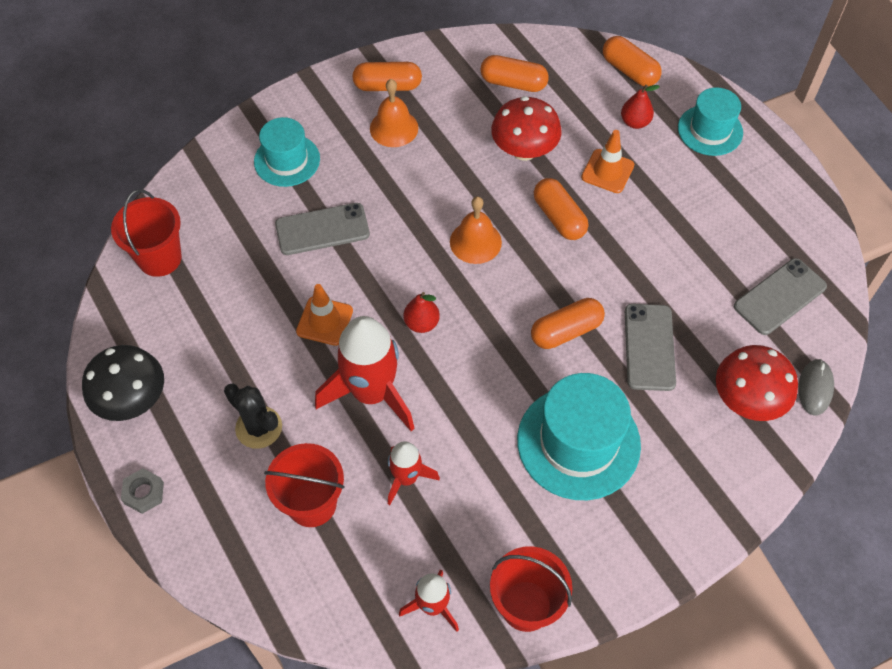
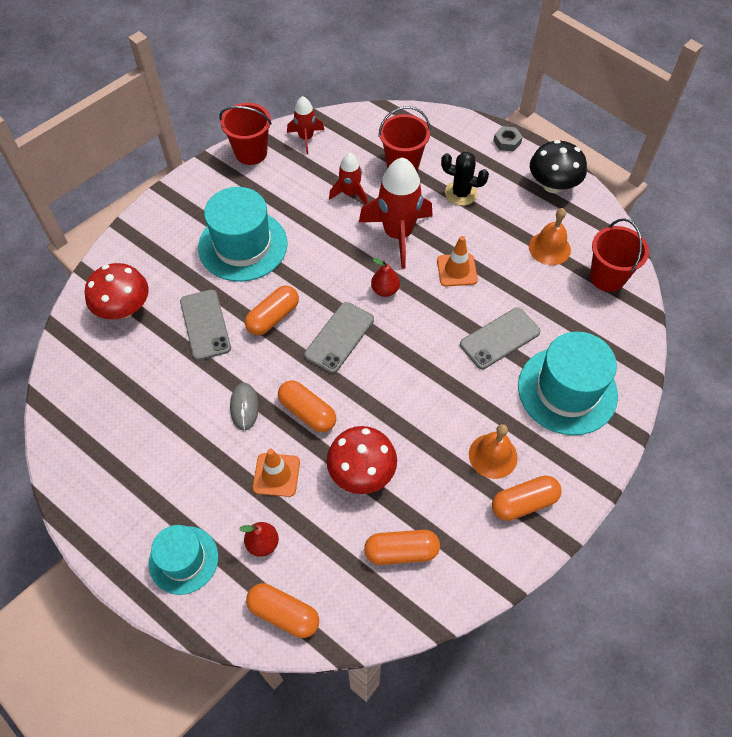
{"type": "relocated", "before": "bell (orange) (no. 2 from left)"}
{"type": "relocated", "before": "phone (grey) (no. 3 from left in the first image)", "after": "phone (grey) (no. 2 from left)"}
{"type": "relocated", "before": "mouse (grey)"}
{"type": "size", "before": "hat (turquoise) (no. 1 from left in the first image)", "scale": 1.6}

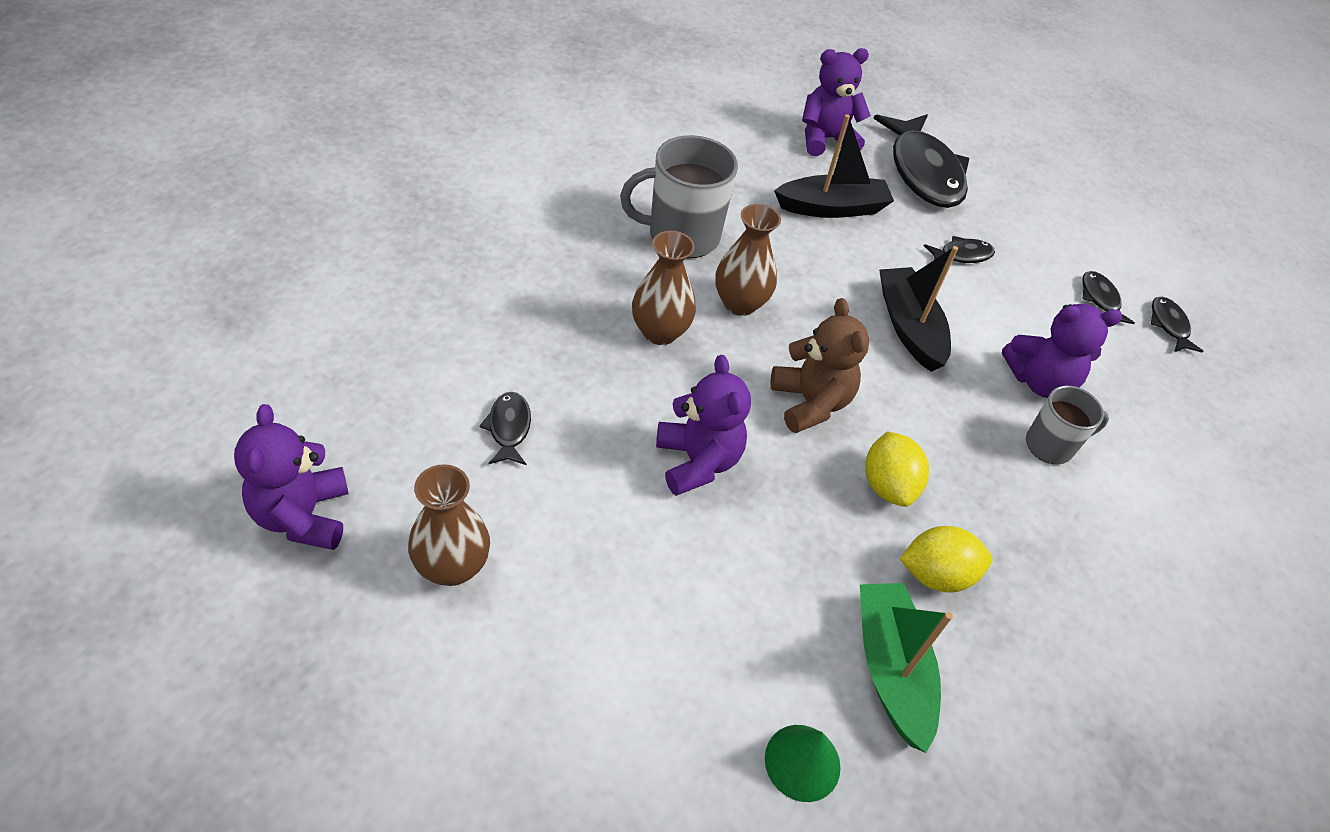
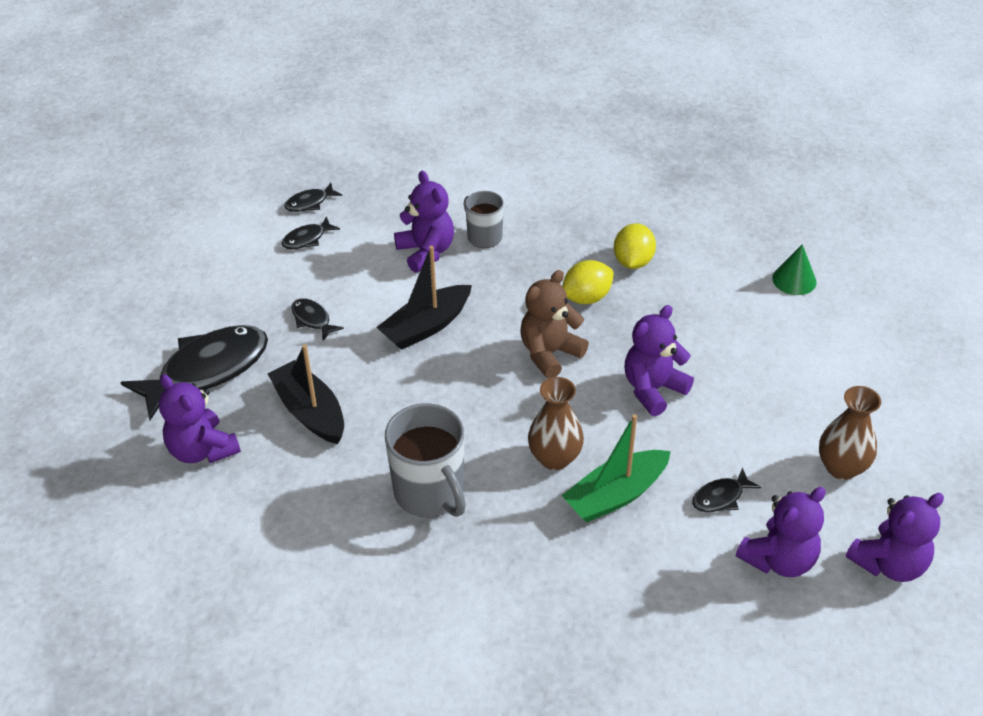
{"type": "missing", "before": "vase (brown) (no. 3 from left)"}
{"type": "appeared", "after": "teddy bear (purple) (no. 4 from left)"}
{"type": "relocated", "before": "boat (green)"}
{"type": "spun", "before": "lemon (yellow) (no. 2 from left)", "turn": 45}

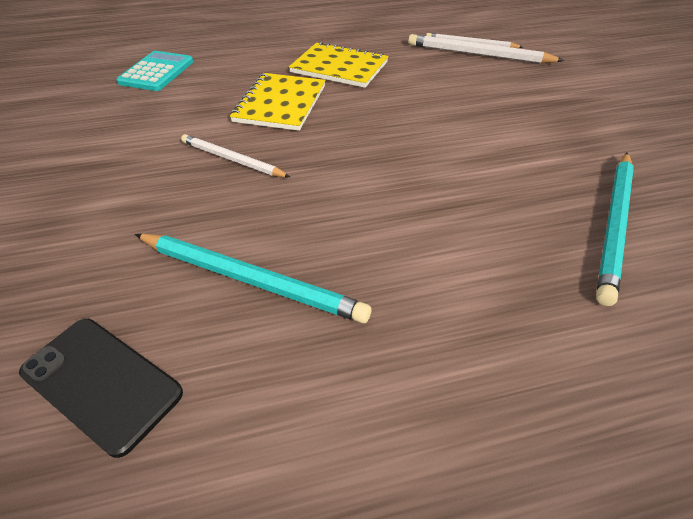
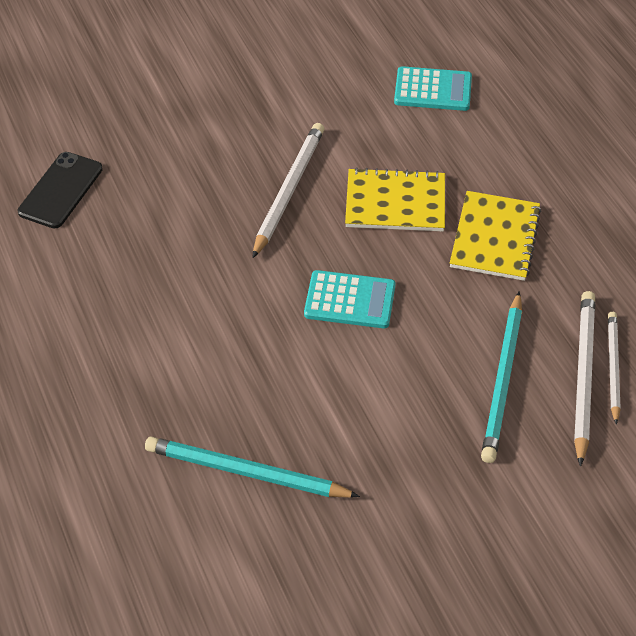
{"type": "appeared", "after": "calculator (turquoise) (no. 1 from left)"}
{"type": "relocated", "before": "pencil (turquoise) (no. 1 from left in the first image)", "after": "pencil (turquoise) (no. 2 from left)"}
{"type": "size", "before": "pencil (white) (no. 1 from left)", "scale": 1.54}

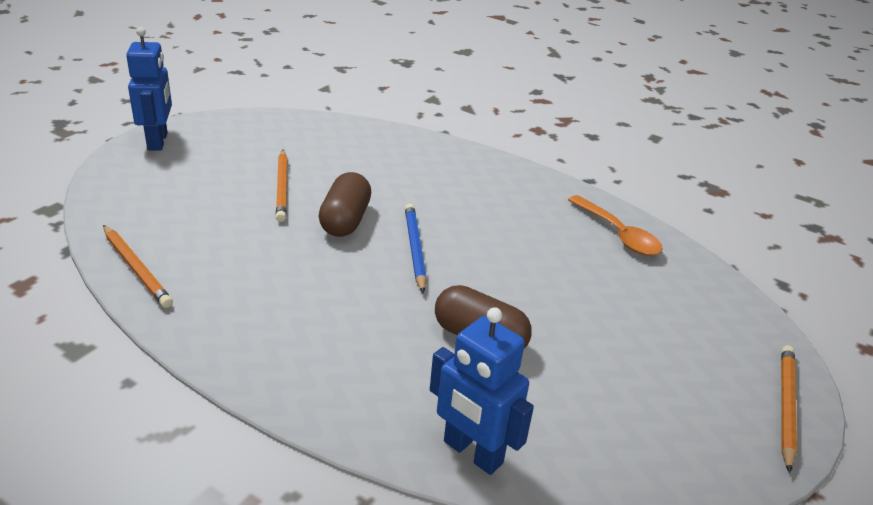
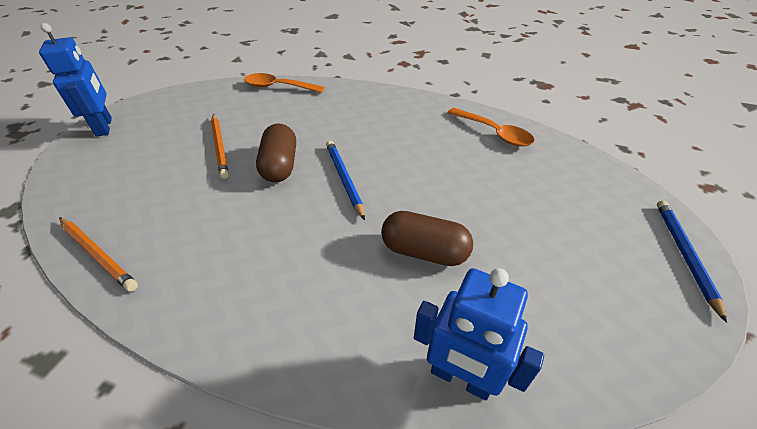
{"type": "appeared", "after": "spoon (orange) (no. 1 from left)"}
{"type": "colour", "before": "pencil (orange) (no. 3 from left)", "after": "pencil (blue) (no. 2 from left)"}

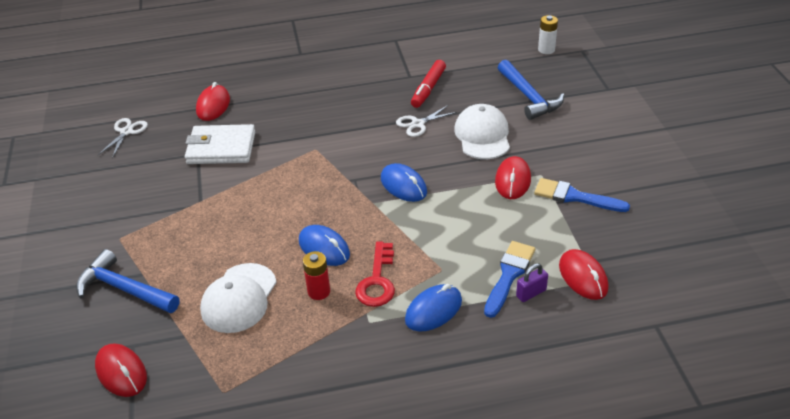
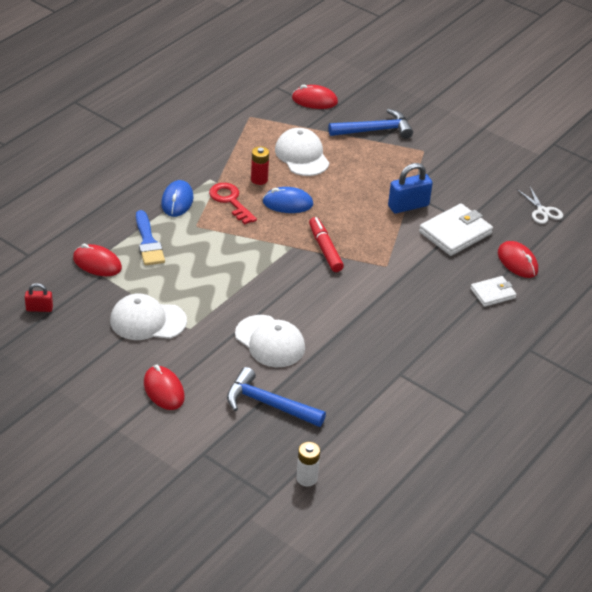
{"type": "missing", "before": "mouse (blue) (no. 2 from left)"}
{"type": "missing", "before": "scissors (white) (no. 2 from left)"}
{"type": "missing", "before": "padlock (purple)"}
{"type": "appeared", "after": "padlock (red)"}
{"type": "appeared", "after": "padlock (blue)"}
{"type": "appeared", "after": "wallet (white) (no. 2 from left)"}
{"type": "relocated", "before": "marker (red)"}
{"type": "relocated", "before": "mouse (red) (no. 3 from left in the first image)", "after": "mouse (red) (no. 2 from left)"}
{"type": "exchanged", "before": "brush (blue) (no. 2 from left)", "after": "cap (white) (no. 1 from left)"}

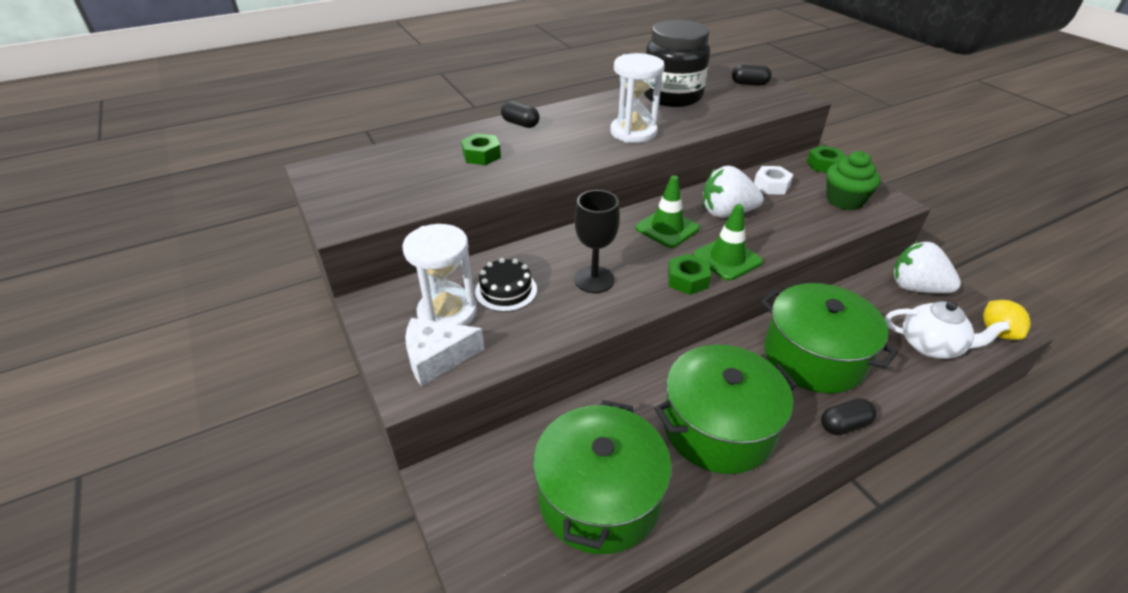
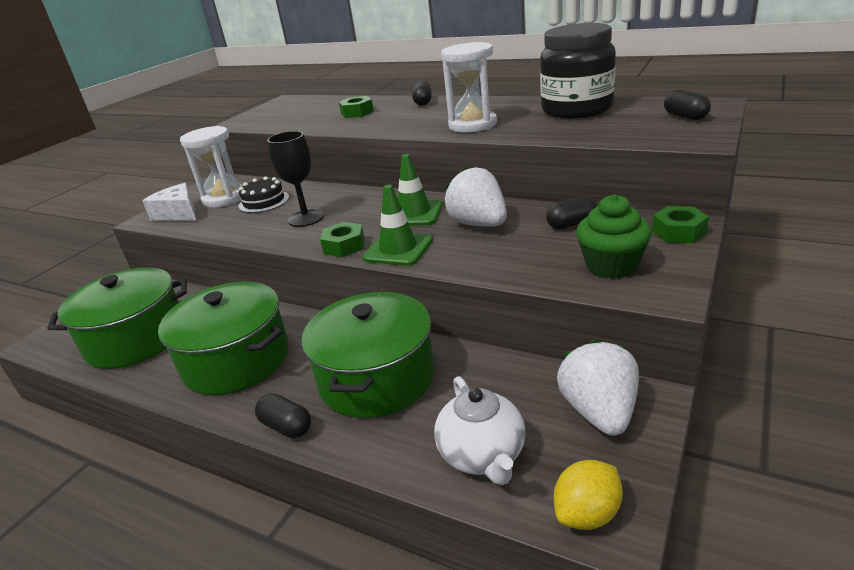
{"type": "exchanged", "before": "nut (white)", "after": "capsule (black) (no. 3 from left)"}

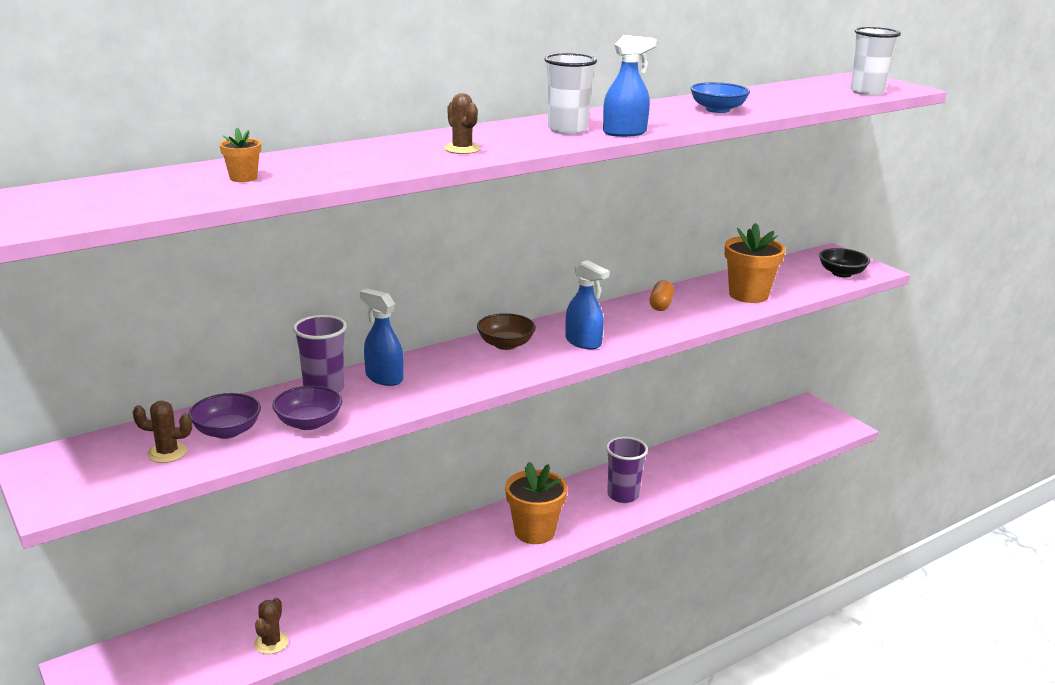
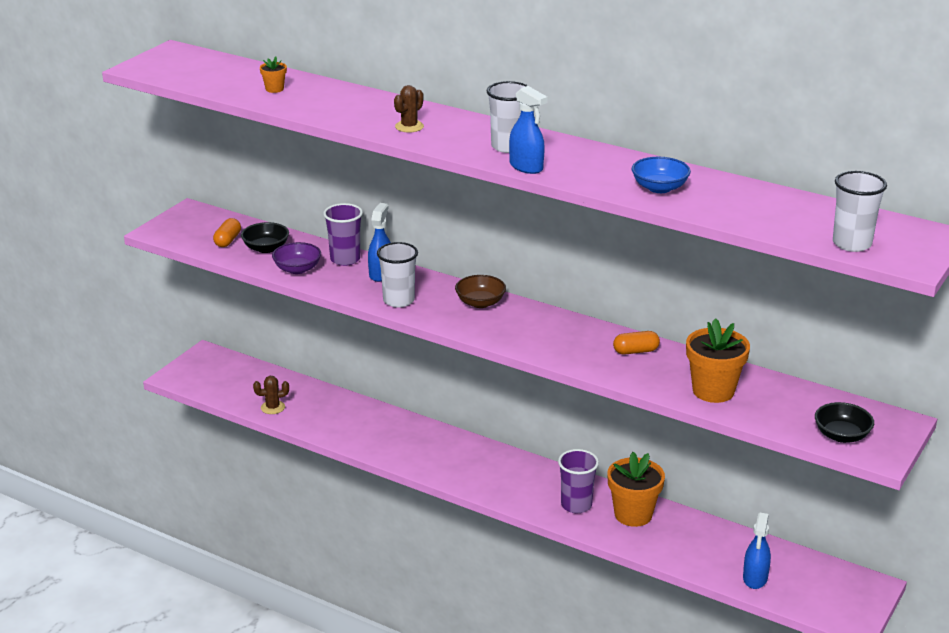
{"type": "appeared", "after": "cup (white) (no. 1 from left)"}
{"type": "relocated", "before": "flower pot (orange) (no. 2 from left)"}
{"type": "relocated", "before": "spray bottle (blue) (no. 2 from left in the first image)", "after": "spray bottle (blue) (no. 3 from left)"}
{"type": "exchanged", "before": "cactus (brown) (no. 1 from left)", "after": "capsule (orange) (no. 1 from left)"}
{"type": "colour", "before": "bowl (purple) (no. 1 from left)", "after": "bowl (black) (no. 1 from left)"}

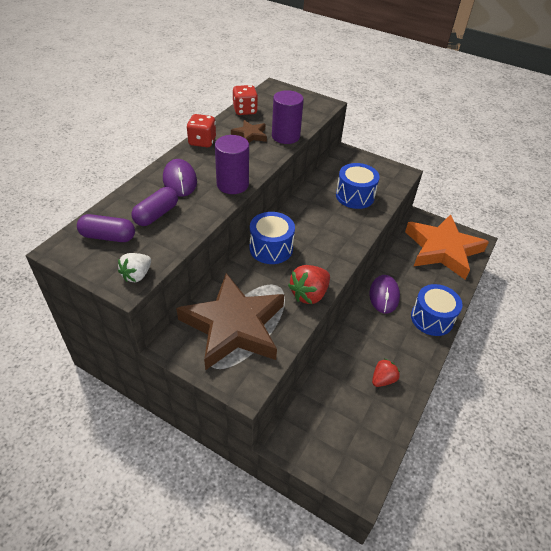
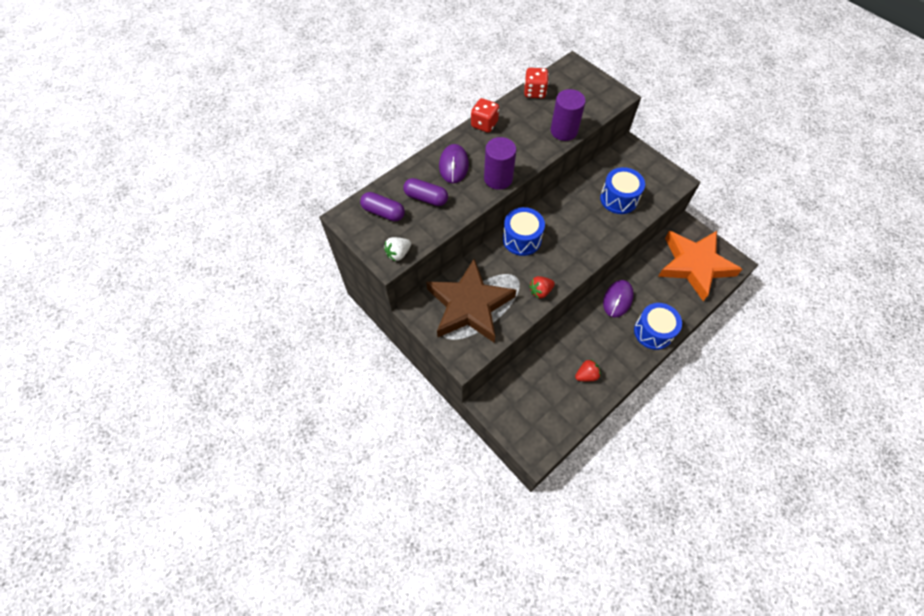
{"type": "missing", "before": "star (brown) (no. 2 from left)"}
{"type": "spun", "before": "capsule (purple) (no. 2 from left)", "turn": 60}
{"type": "size", "before": "strawberry (red) (no. 1 from left)", "scale": 0.66}

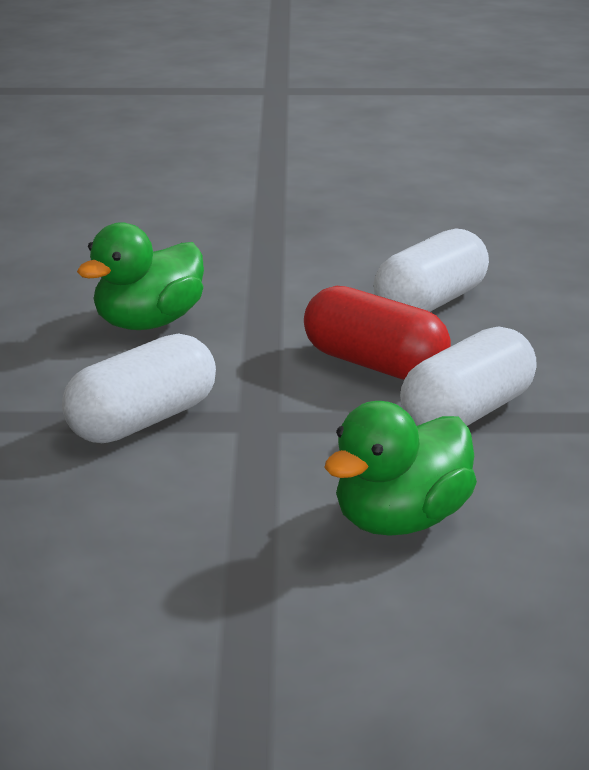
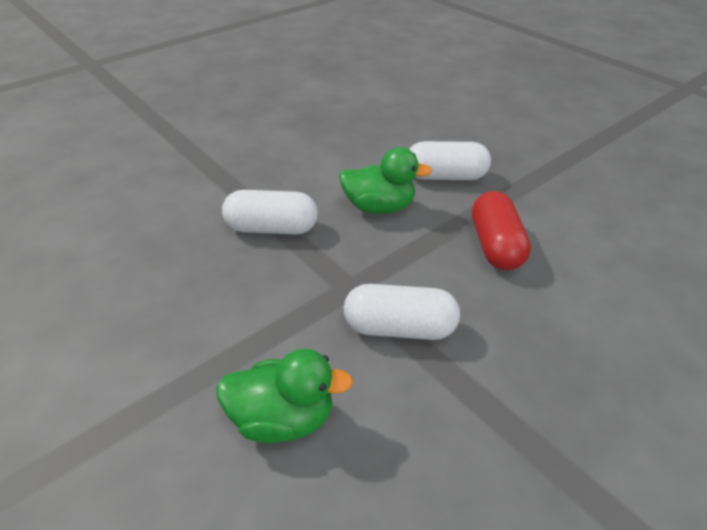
{"type": "relocated", "before": "capsule (red)"}
{"type": "relocated", "before": "capsule (white) (no. 2 from left in the first image)", "after": "capsule (white) (no. 3 from left)"}

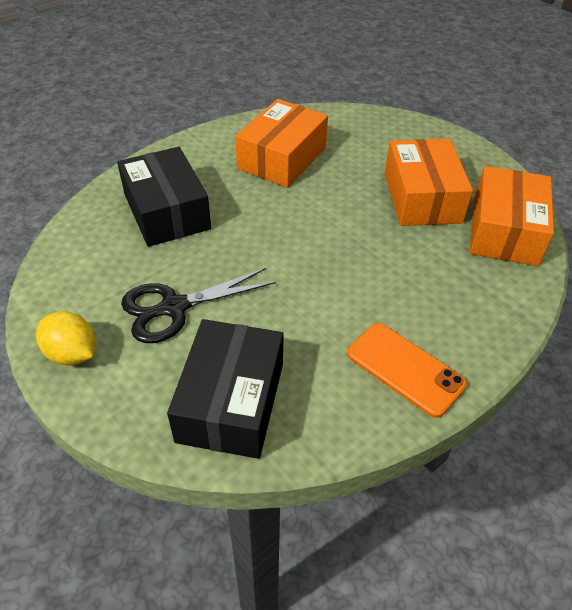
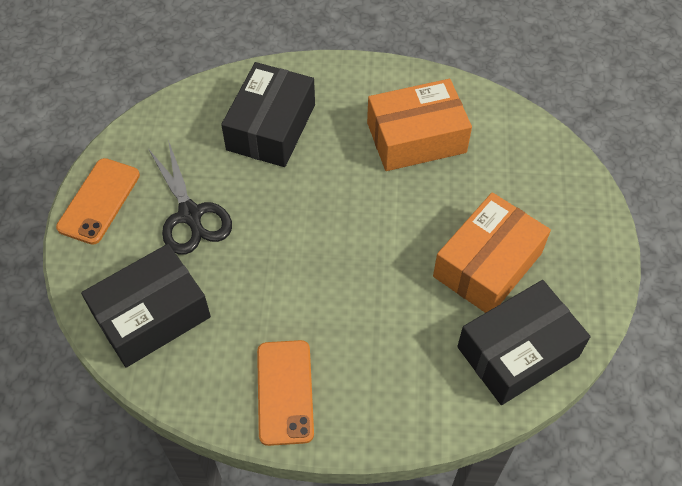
{"type": "exchanged", "before": "lemon (yellow)", "after": "phone (orange) (no. 1 from left)"}
{"type": "colour", "before": "box (orange) (no. 3 from left)", "after": "box (black) (no. 3 from left)"}
{"type": "spun", "before": "scissors (black)", "turn": -135}

